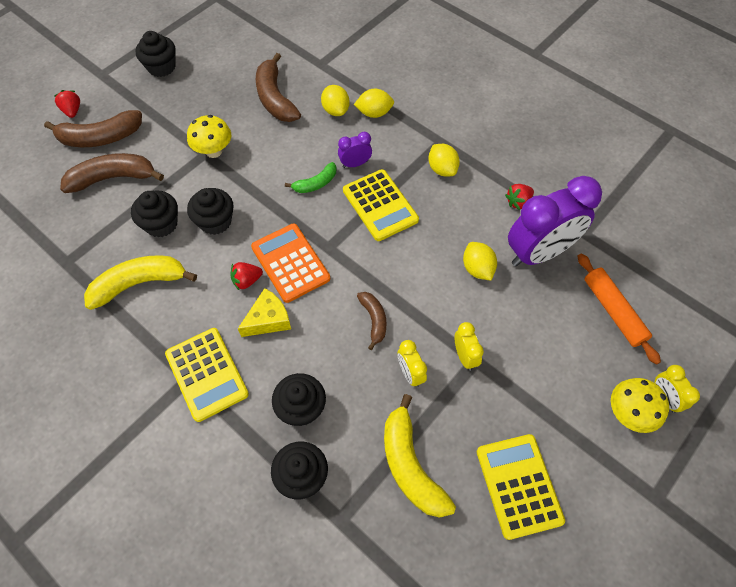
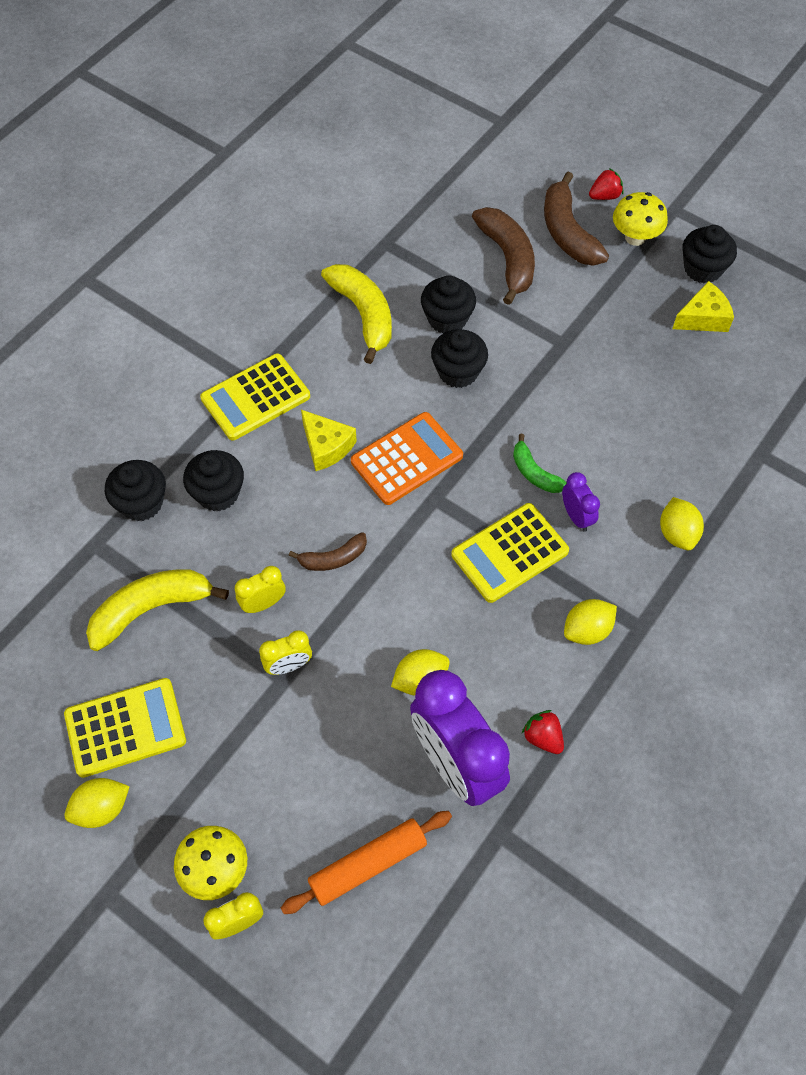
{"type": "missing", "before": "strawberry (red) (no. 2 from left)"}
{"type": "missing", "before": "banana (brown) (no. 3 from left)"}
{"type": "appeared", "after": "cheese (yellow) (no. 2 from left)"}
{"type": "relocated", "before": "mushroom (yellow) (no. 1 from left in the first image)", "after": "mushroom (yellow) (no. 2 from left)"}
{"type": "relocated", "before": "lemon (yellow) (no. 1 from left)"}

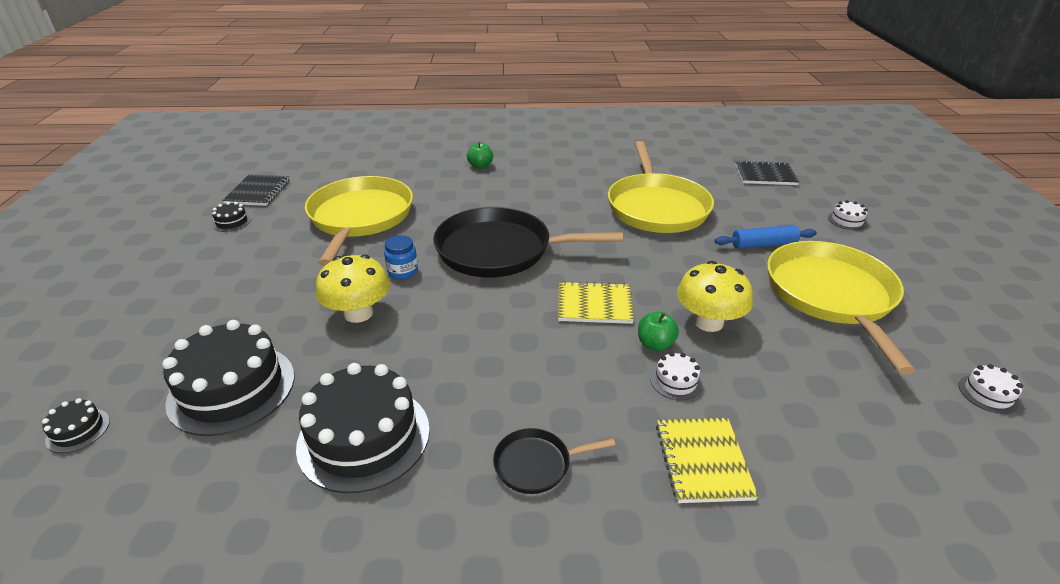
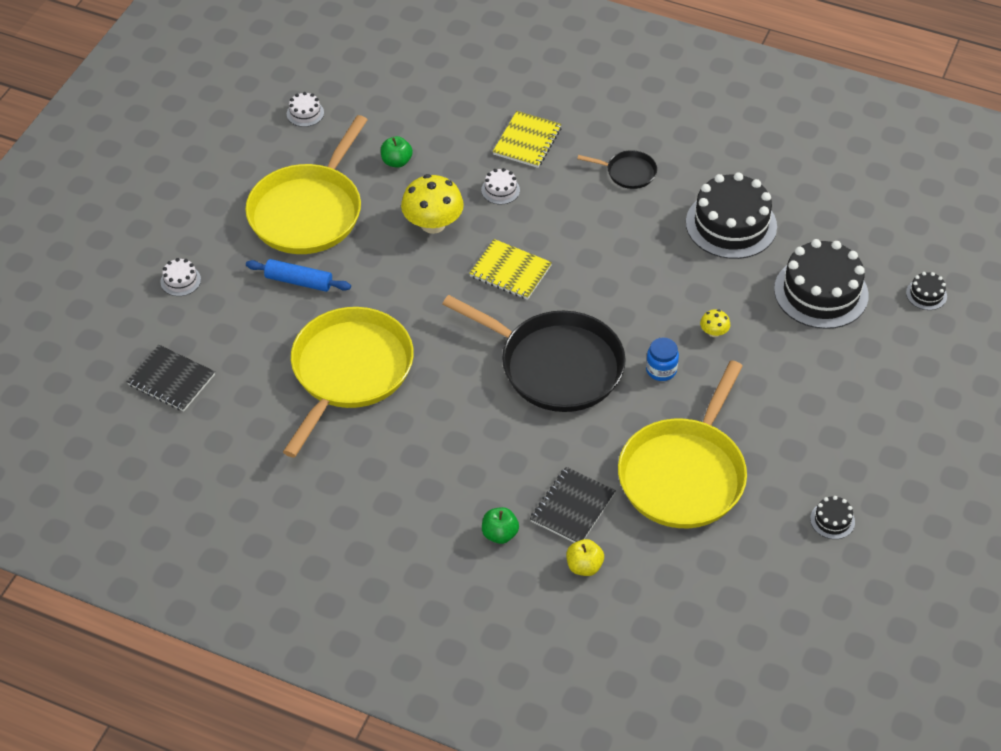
{"type": "appeared", "after": "apple (yellow)"}
{"type": "relocated", "before": "notebook (black) (no. 1 from left in the first image)", "after": "notebook (black) (no. 2 from left)"}
{"type": "relocated", "before": "apple (green) (no. 2 from left in the first image)", "after": "apple (green) (no. 1 from left)"}
{"type": "size", "before": "mushroom (yellow) (no. 1 from left in the first image)", "scale": 0.46}

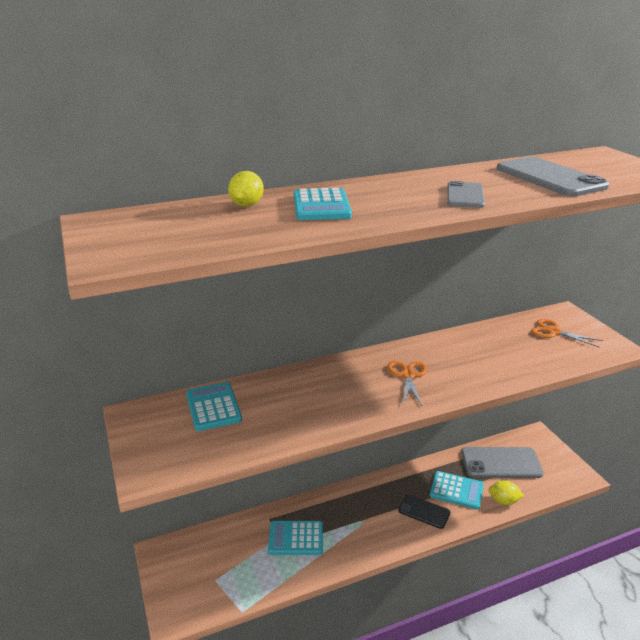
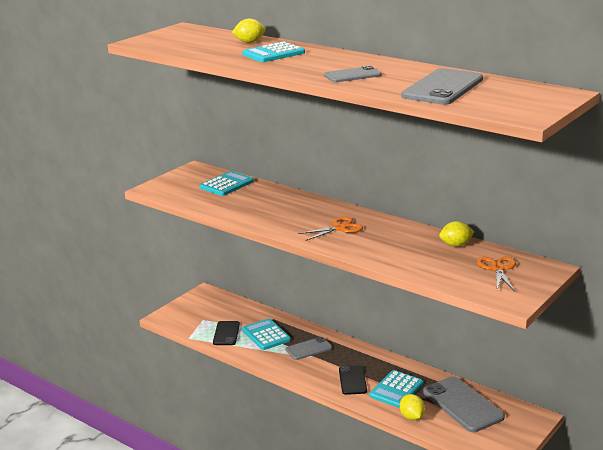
{"type": "appeared", "after": "phone (black) (no. 1 from left)"}
{"type": "appeared", "after": "phone (grey) (no. 1 from left)"}
{"type": "appeared", "after": "lemon (yellow) (no. 3 from left)"}
{"type": "spun", "before": "calculator (turquoise) (no. 4 from left)", "turn": 45}

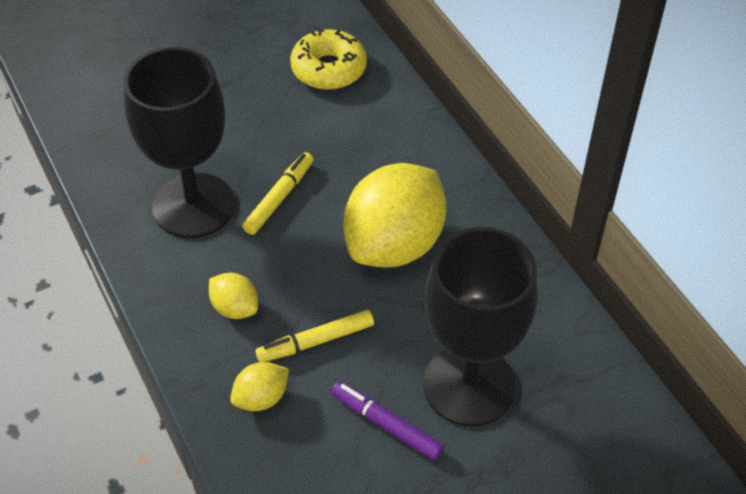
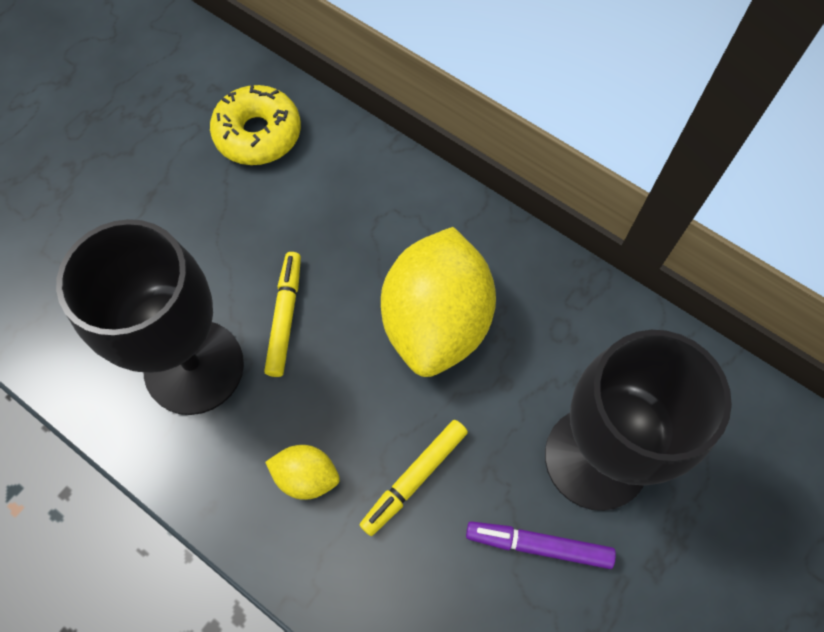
{"type": "missing", "before": "lemon (yellow) (no. 2 from left)"}

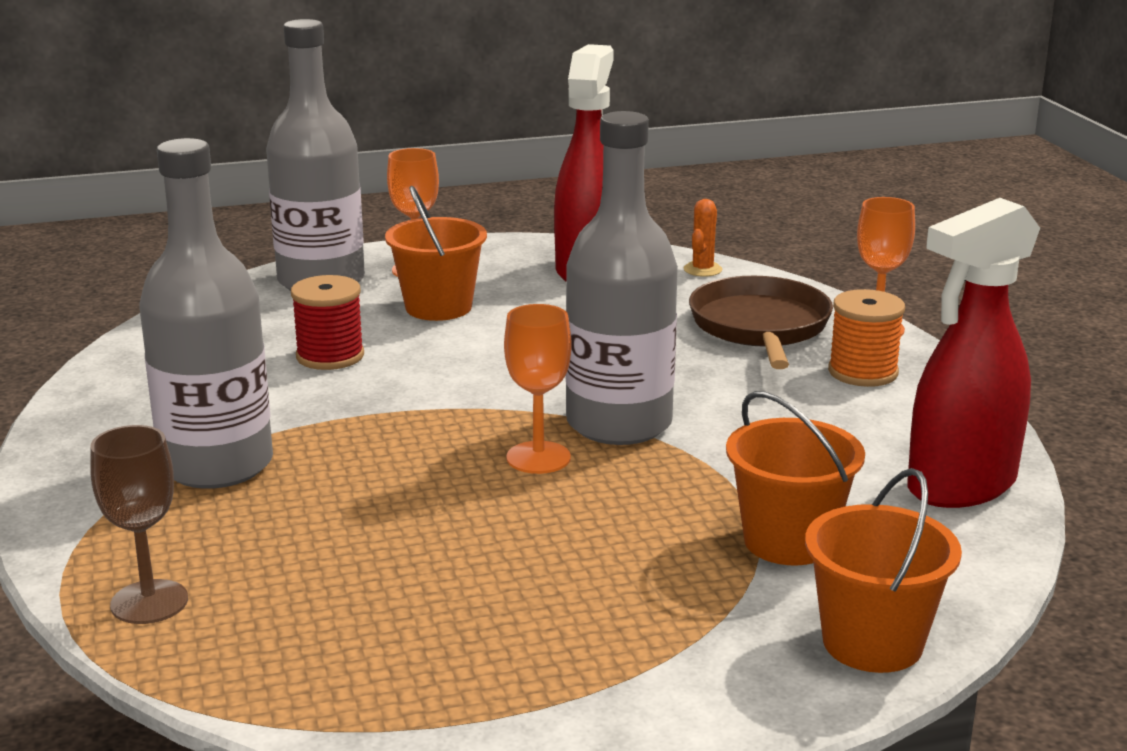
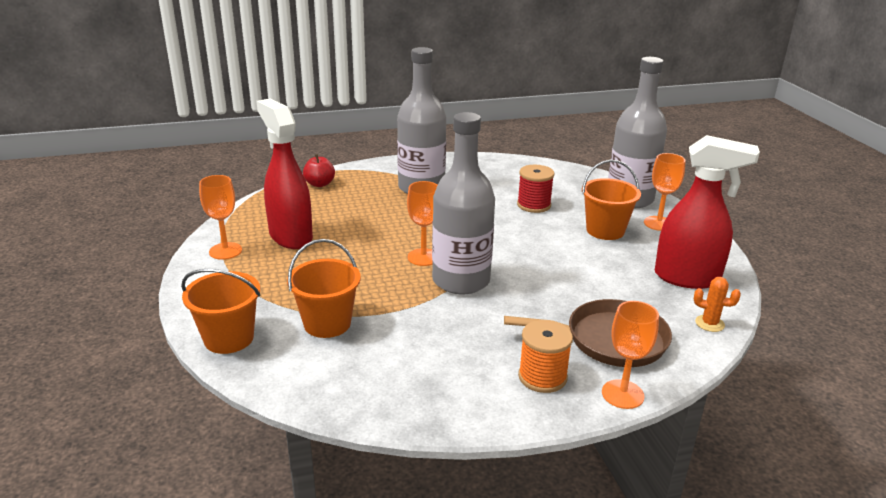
{"type": "appeared", "after": "goblet (orange) (no. 1 from left)"}
{"type": "relocated", "before": "spray bottle (red) (no. 2 from left in the first image)", "after": "spray bottle (red) (no. 1 from left)"}
{"type": "exchanged", "before": "goblet (brown)", "after": "apple (red)"}

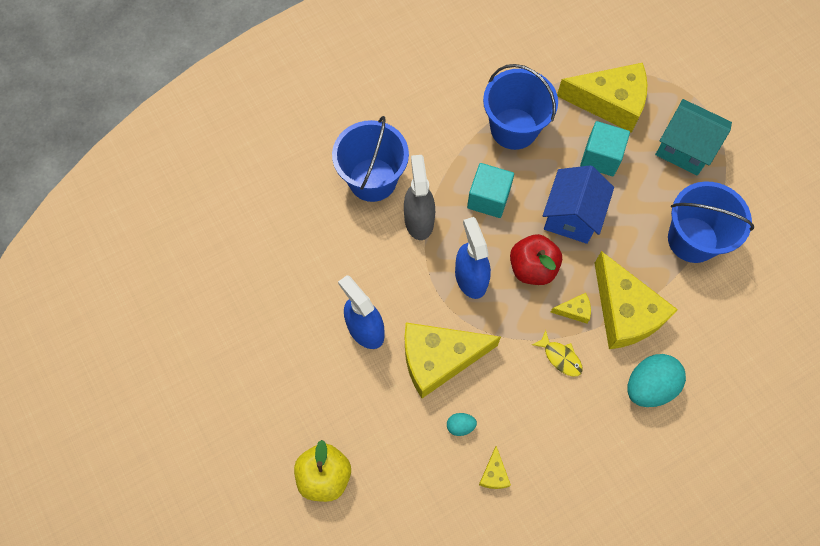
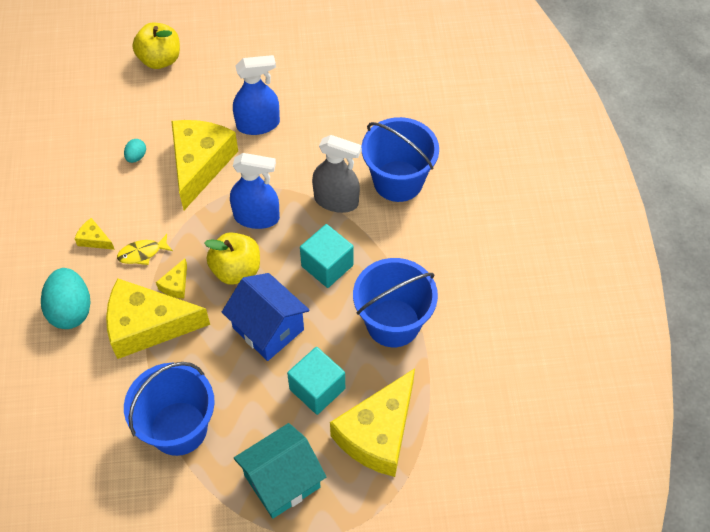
{"type": "relocated", "before": "cheese (yellow) (no. 2 from left in the first image)", "after": "cheese (yellow) (no. 1 from left)"}
{"type": "colour", "before": "apple (red)", "after": "apple (yellow) (no. 2 from left)"}

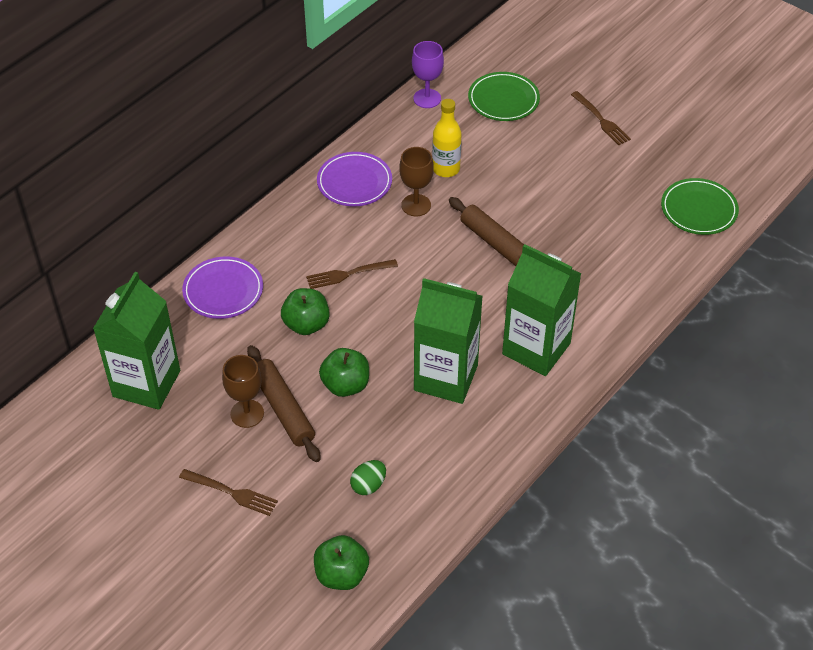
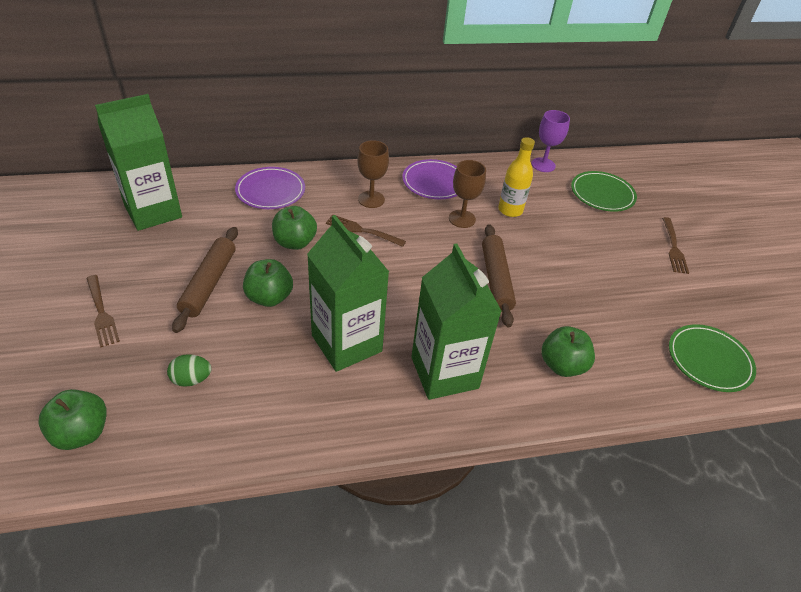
{"type": "appeared", "after": "apple (green) (no. 4 from left)"}
{"type": "relocated", "before": "goblet (brown) (no. 1 from left)"}

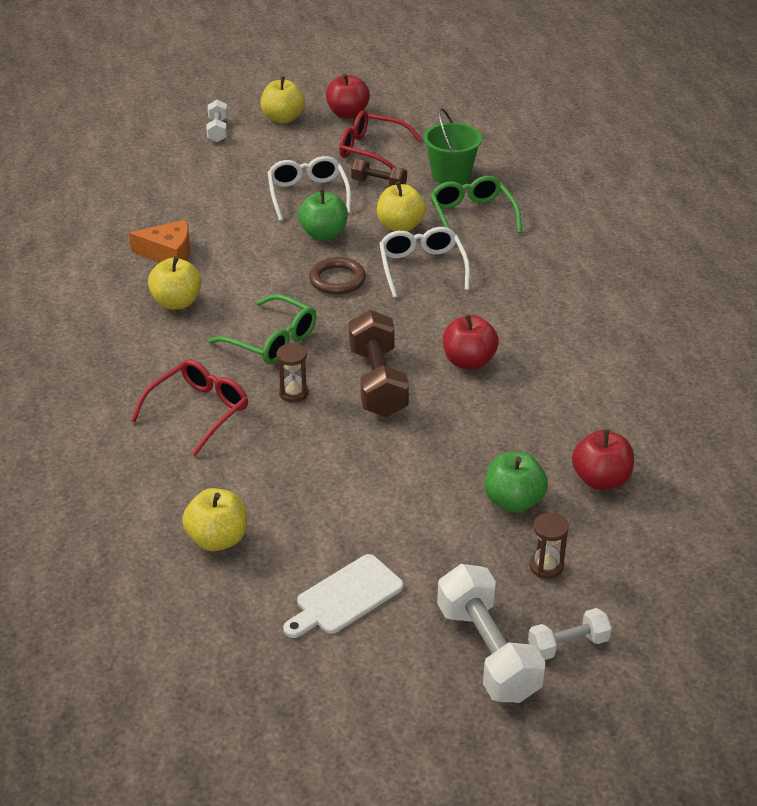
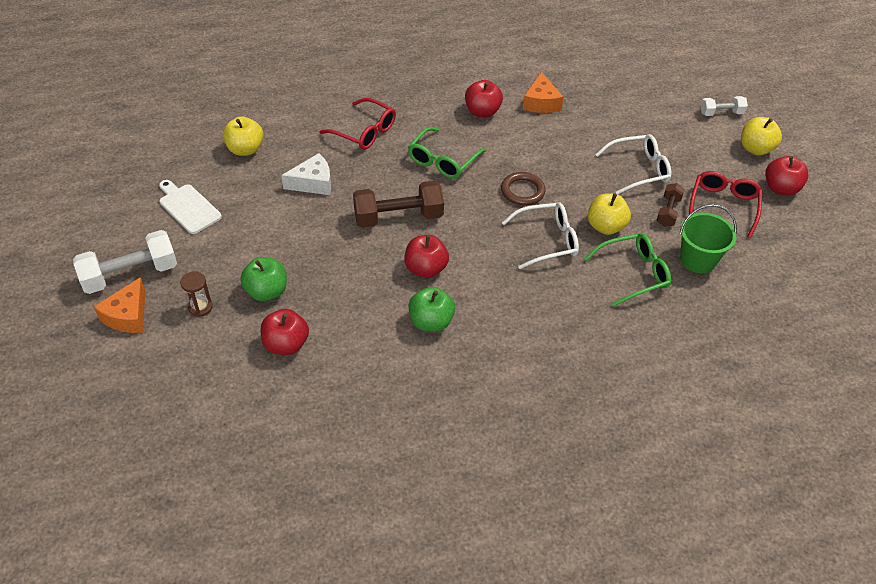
{"type": "missing", "before": "hourglass (brown) (no. 1 from left)"}
{"type": "appeared", "after": "cheese (white)"}
{"type": "relocated", "before": "apple (green) (no. 1 from left in the first image)", "after": "apple (green) (no. 2 from left)"}
{"type": "exchanged", "before": "dumbbell (white) (no. 3 from left)", "after": "cheese (orange) (no. 1 from left)"}
{"type": "colour", "before": "apple (yellow) (no. 1 from left)", "after": "apple (red) (no. 3 from left)"}

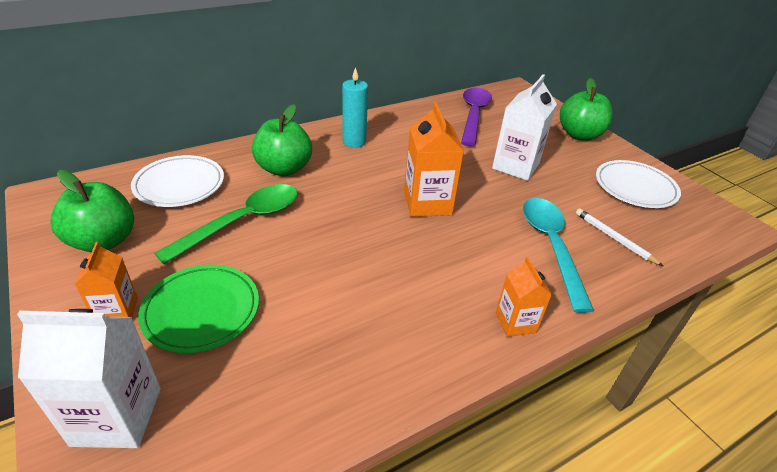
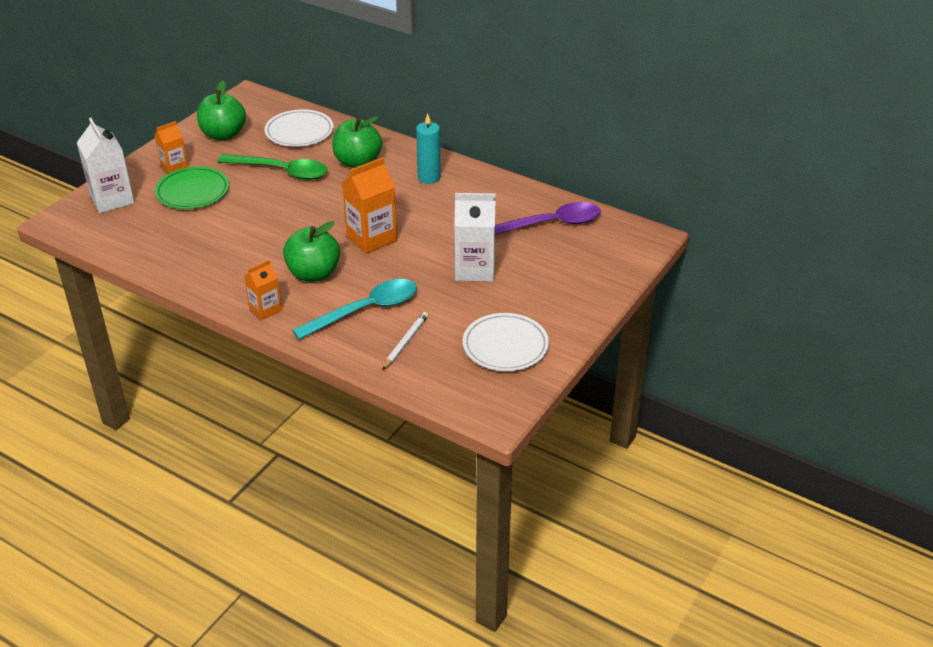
{"type": "relocated", "before": "apple (green) (no. 3 from left in the first image)", "after": "apple (green) (no. 2 from left)"}

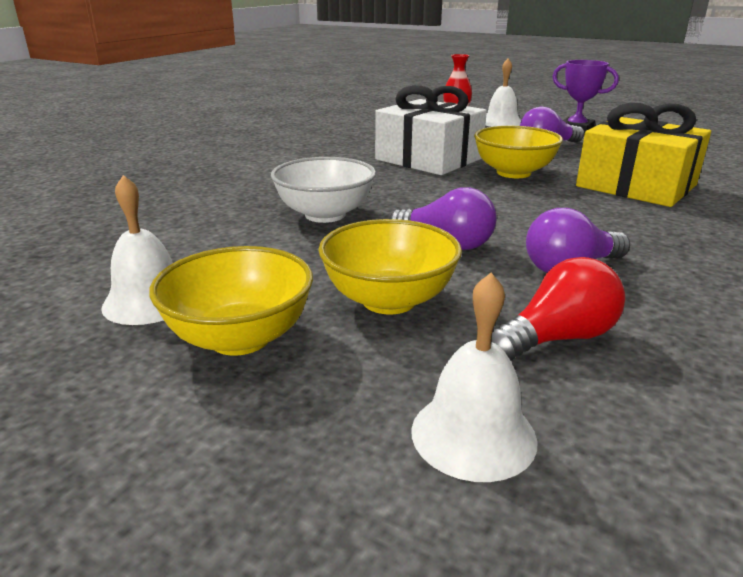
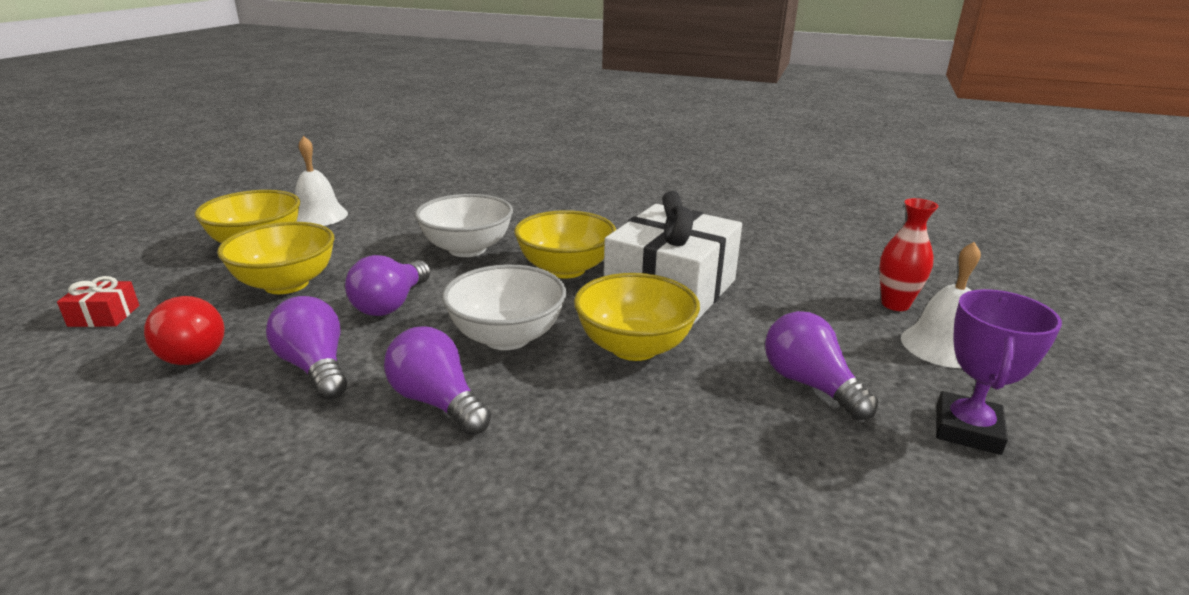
{"type": "missing", "before": "gift (yellow)"}
{"type": "appeared", "after": "light bulb (purple) (no. 3 from left)"}
{"type": "appeared", "after": "bowl (white) (no. 2 from left)"}
{"type": "appeared", "after": "bowl (yellow) (no. 3 from left)"}
{"type": "exchanged", "before": "bell (white) (no. 2 from left)", "after": "gift (red)"}

